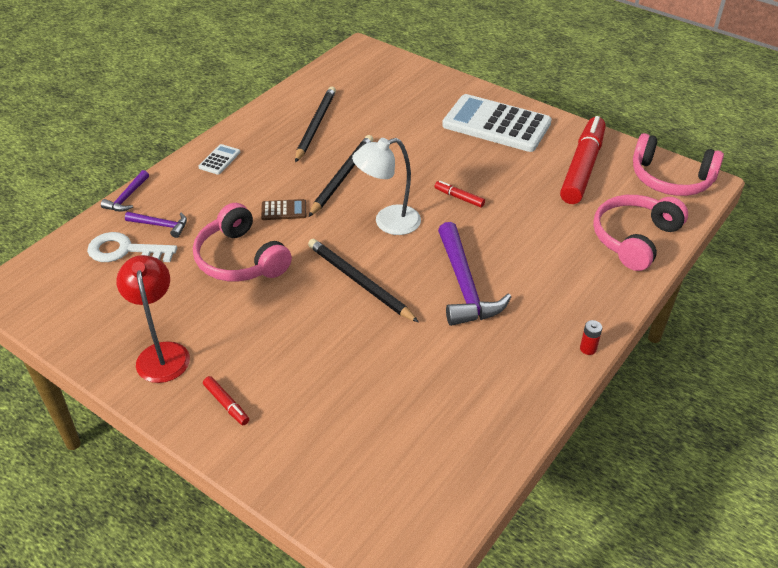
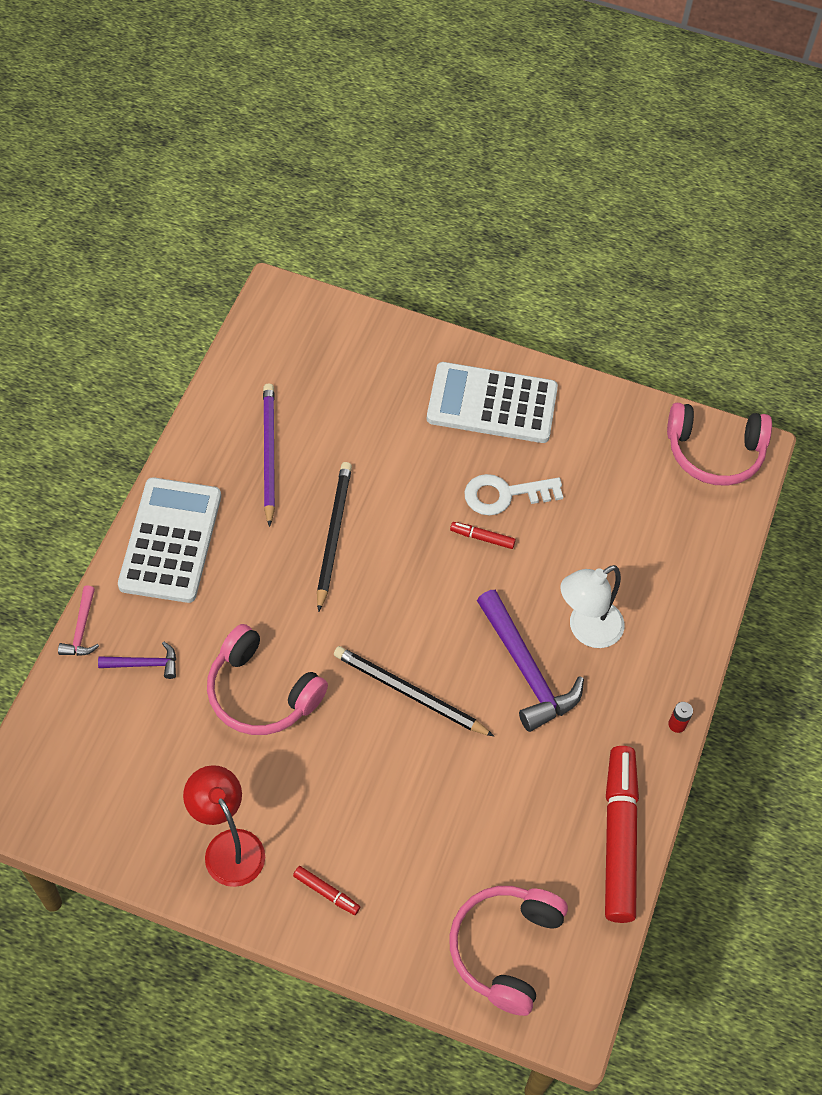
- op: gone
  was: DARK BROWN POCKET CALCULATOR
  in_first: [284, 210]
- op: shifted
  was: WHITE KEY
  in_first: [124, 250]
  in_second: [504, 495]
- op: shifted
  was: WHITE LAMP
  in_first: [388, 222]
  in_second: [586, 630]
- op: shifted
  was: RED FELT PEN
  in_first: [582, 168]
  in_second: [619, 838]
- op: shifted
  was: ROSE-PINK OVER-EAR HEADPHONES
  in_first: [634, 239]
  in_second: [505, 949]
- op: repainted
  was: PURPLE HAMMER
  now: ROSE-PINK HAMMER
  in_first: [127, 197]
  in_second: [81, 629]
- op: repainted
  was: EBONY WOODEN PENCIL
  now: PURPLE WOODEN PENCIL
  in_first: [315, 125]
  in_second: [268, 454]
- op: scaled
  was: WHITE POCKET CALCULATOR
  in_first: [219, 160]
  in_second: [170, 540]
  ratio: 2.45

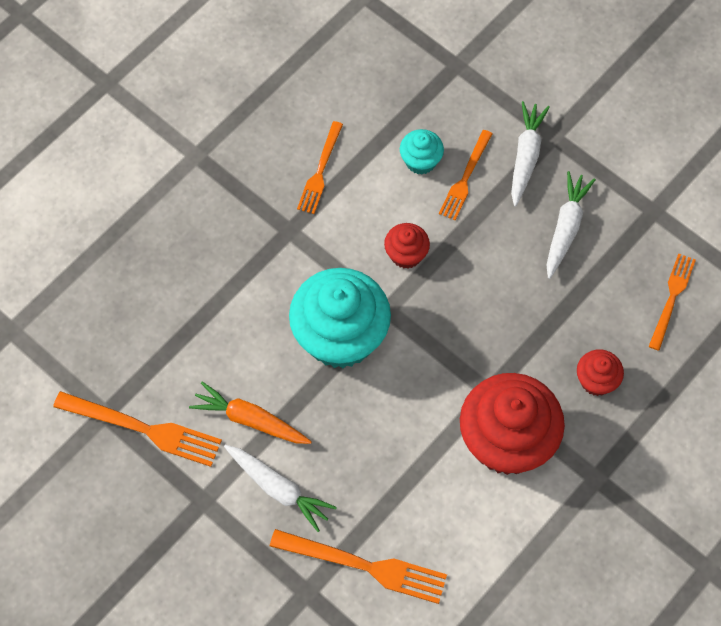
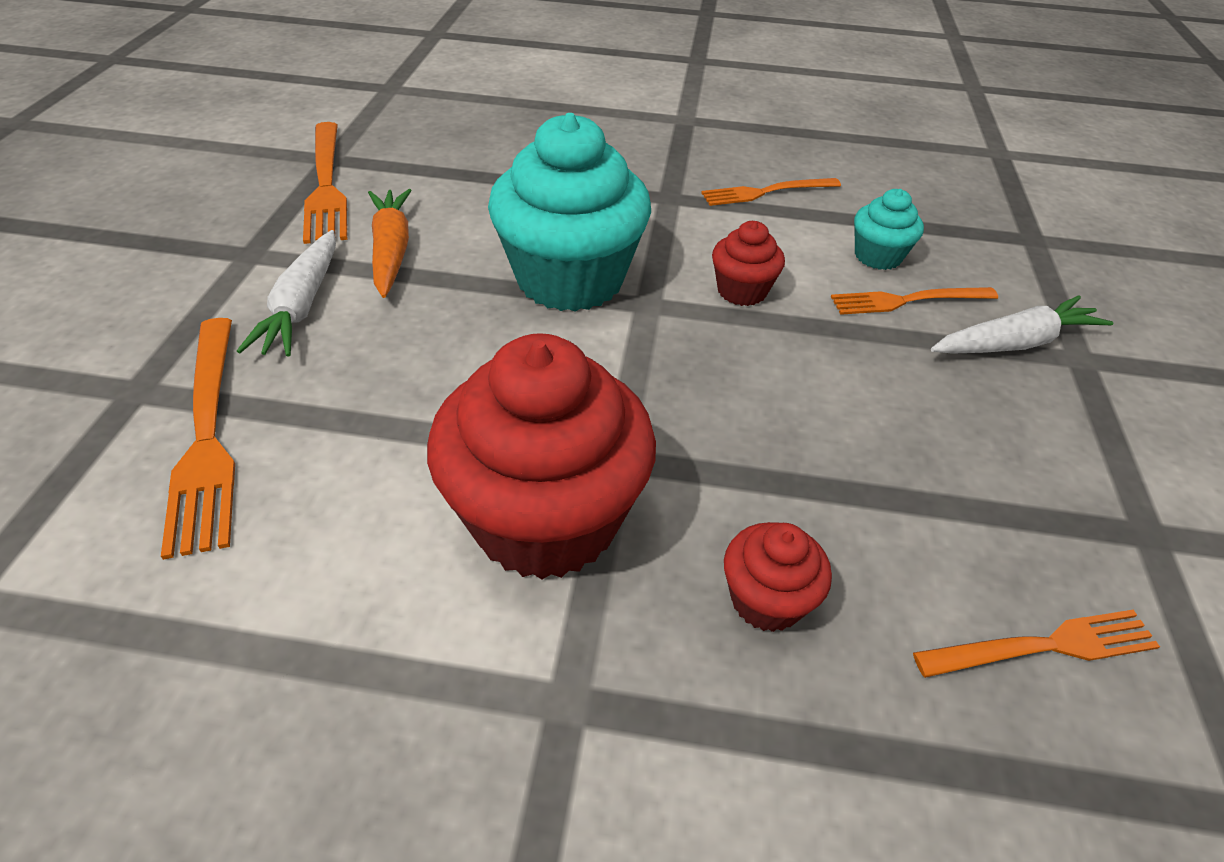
- op: gone
  was: WHITE CARROT
  in_first: [565, 228]

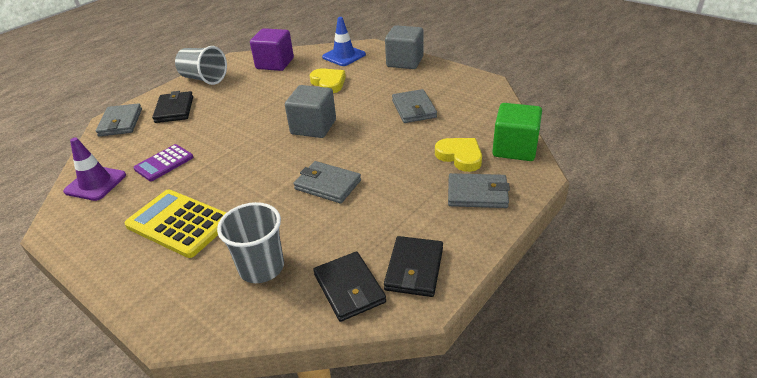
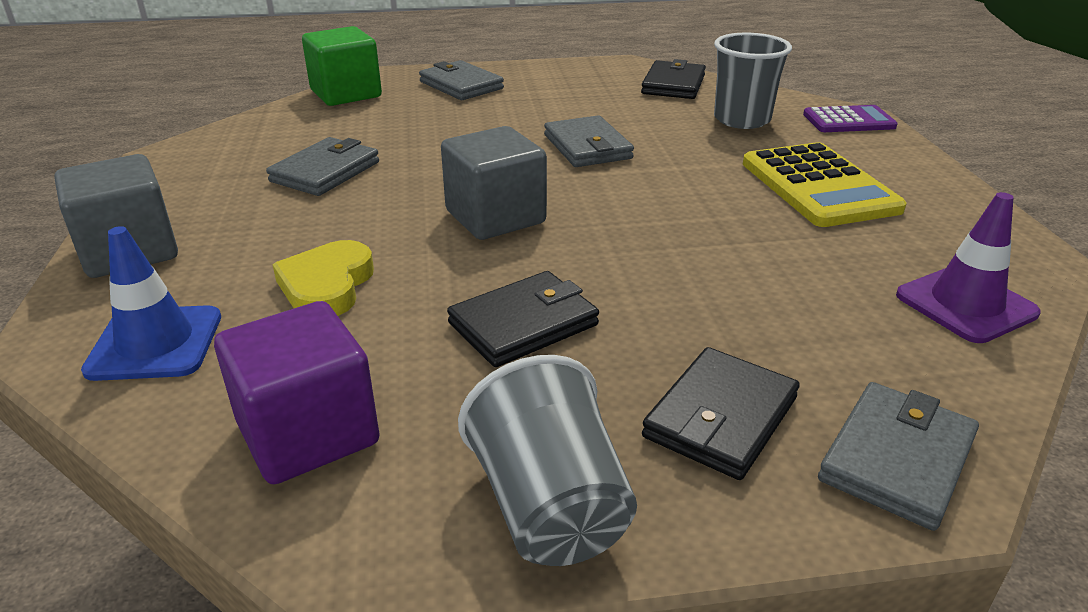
- op: gone
  was: BRIGHT YELLOW LOVE HEART
  in_first: [460, 156]
- op: shifted
  was: PURPLE POCKET CALCULATOR
  in_first: [164, 163]
  in_second: [848, 121]
- op: shifted
  was: EBONY CARD WALLET
  in_first: [414, 269]
  in_second: [523, 324]

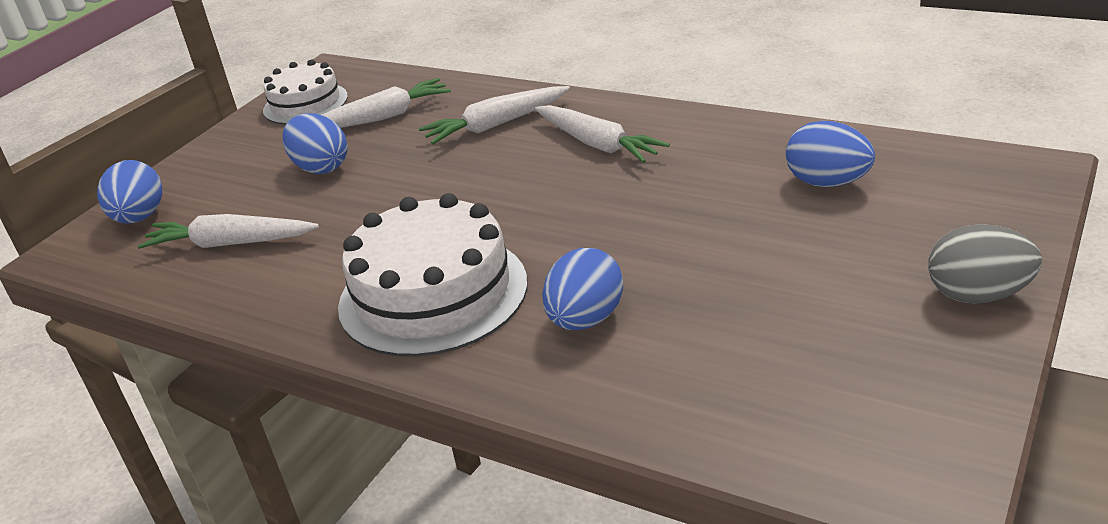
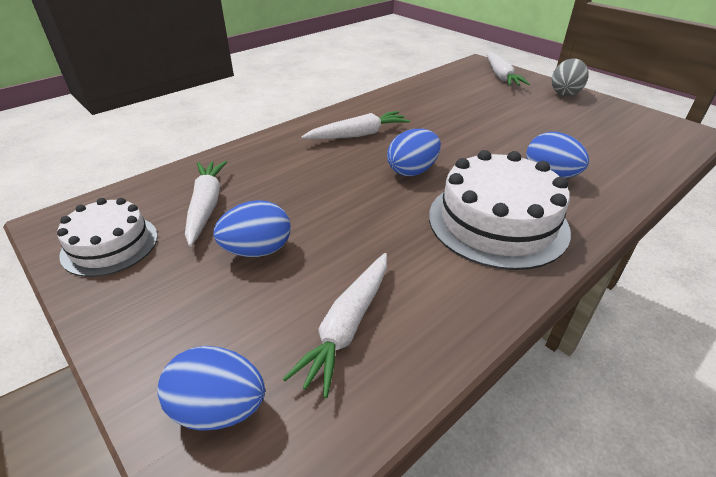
- op: shifted
  was: WHITE CARROT
  in_first: [496, 125]
  in_second: [501, 76]
- op: shifted
  was: ROYAL BLUE EGG SHAPE
  in_first: [827, 183]
  in_second: [412, 171]

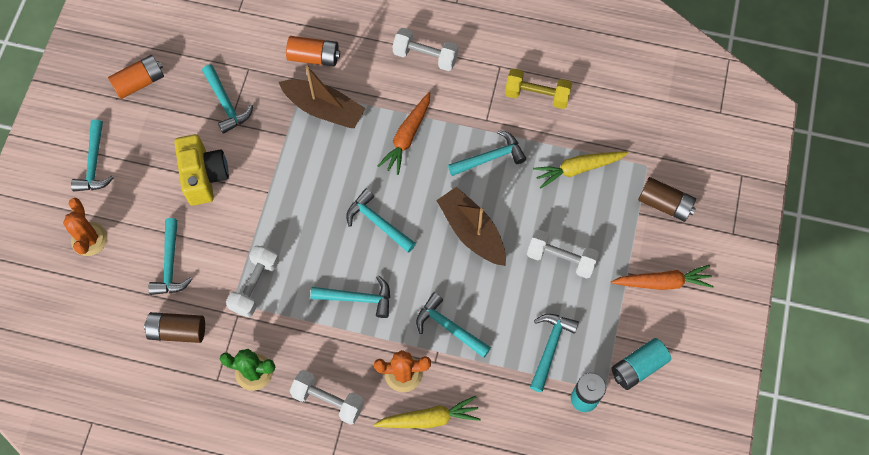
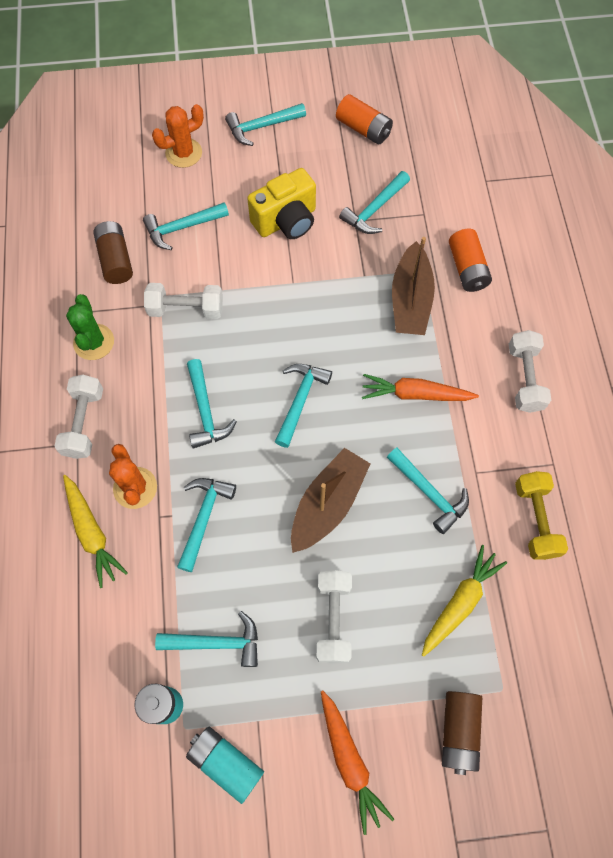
- op: rotated
  was: BRIGHT YELLOW CARROT
  in_first: [578, 169]
  in_second: [460, 602]
  clockwise: 75

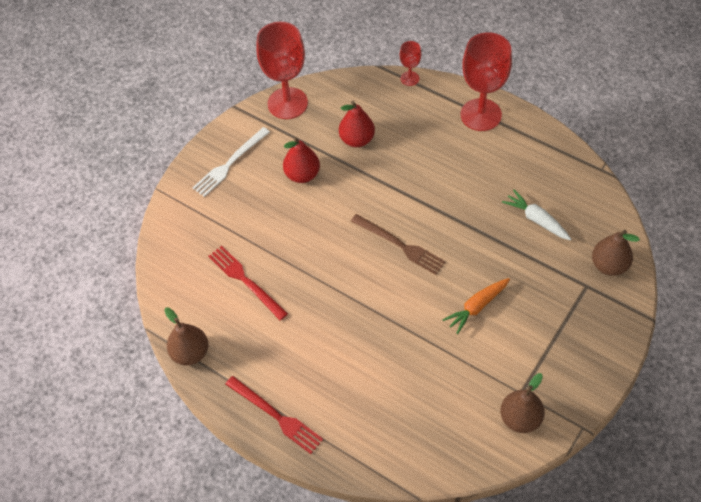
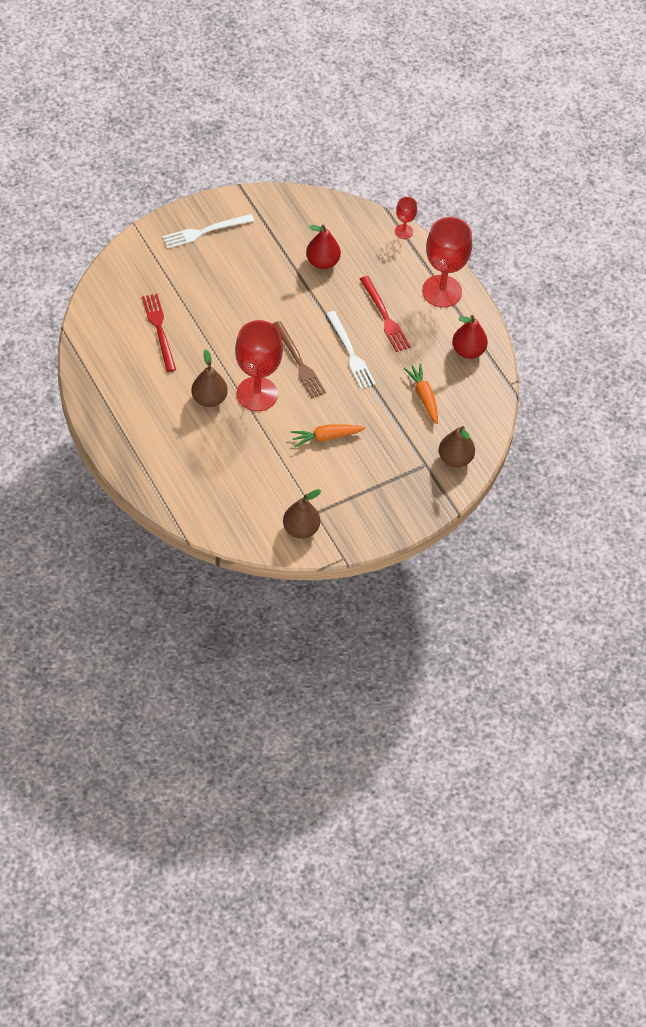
- op: new
  now: WHITE TABLE FORK
  in_second: [350, 353]
- op: shifted
  was: DARK BROWN PEAR
  in_first: [190, 353]
  in_second: [209, 399]
- op: shifted
  was: RED TABLE FORK
  in_first: [276, 416]
  in_second: [385, 316]
- op: shifted
  was: RED WINE GLASS
  in_first: [287, 103]
  in_second: [257, 394]
- op: shifted
  was: RED PEAR
  in_first: [302, 175]
  in_second: [468, 351]
- op: repainted
  was: WHITE CARROT
  now: ORANGE CARROT
  in_first: [536, 220]
  in_second: [423, 396]

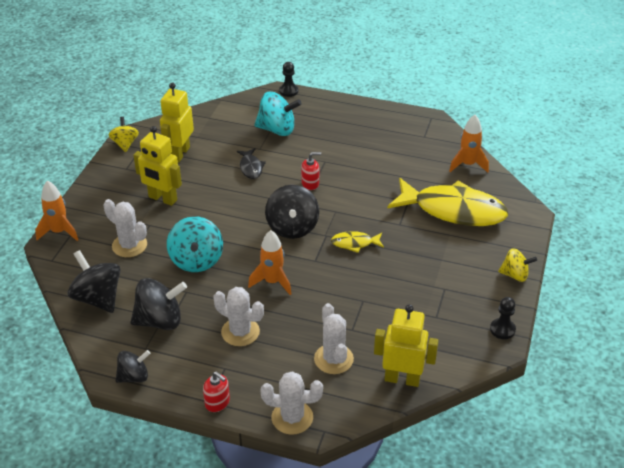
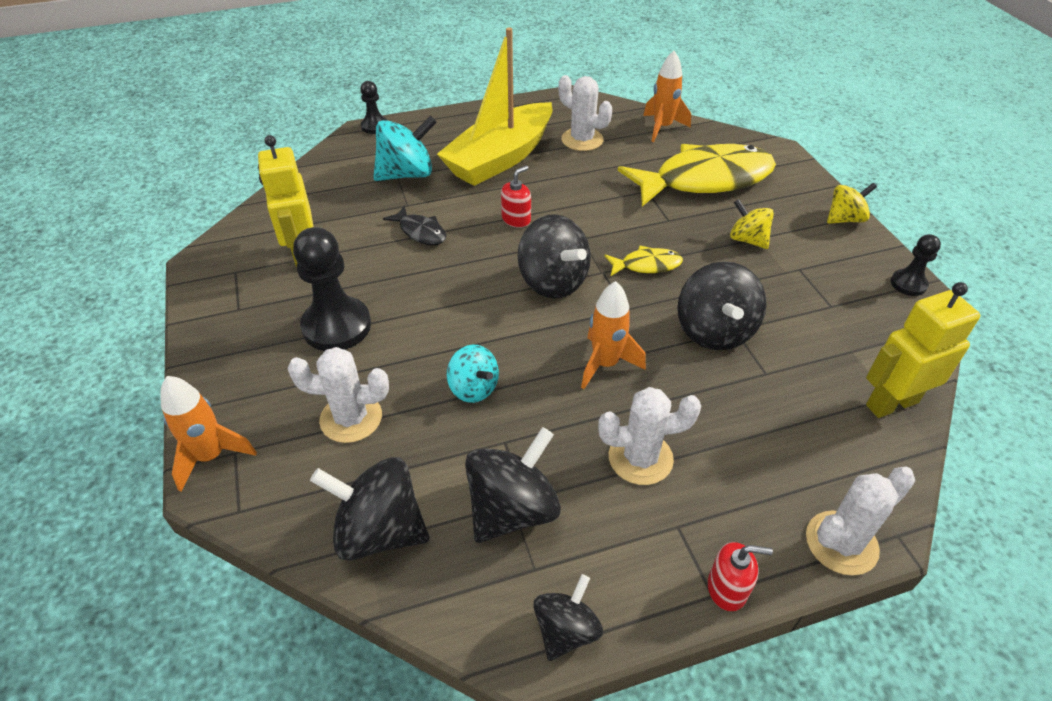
- op: new
  now: BRIGHT YELLOW SAILBOAT
  in_second: [500, 158]
- op: new
  now: EBONY WHIRLIGIG
  in_second: [714, 331]
- op: shifted
  was: BRIGHT YELLOW WHIRLIGIG
  in_first: [125, 144]
  in_second: [747, 240]
- op: shifted
  was: WHITE SAGUARO CACTUS
  in_first: [333, 359]
  in_second: [582, 140]
- op: swapped
  was: BRIGHT YELLOW TOY ROBOT
  now: EBONY GAME PAWN
  in_first: [162, 199]
  in_second: [337, 326]
- op: rotated
  was: BRIGHT YELLOW FISH FIGURE
  in_first: [355, 243]
  in_second: [646, 265]
  clockwise: -150
- op: scaled
  was: AQUA WHIRLIGIG
  in_first: [196, 260]
  in_second: [473, 388]
  ratio: 0.62

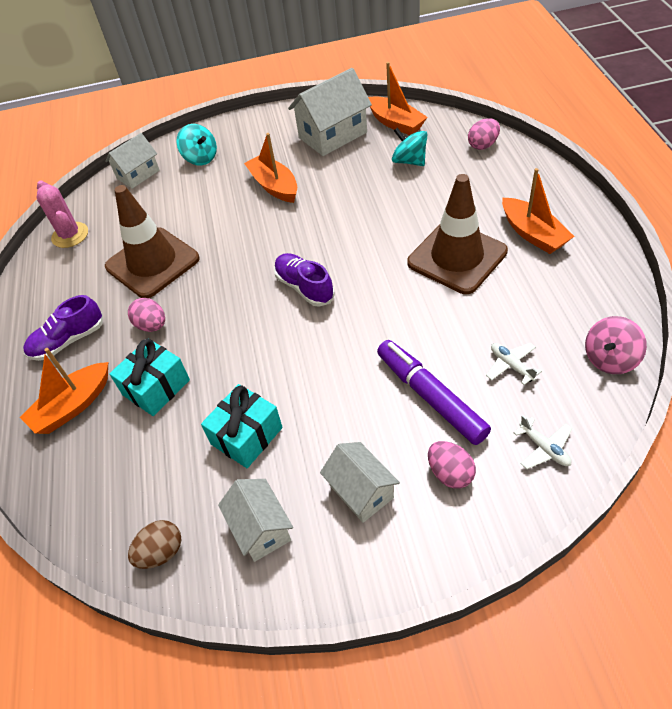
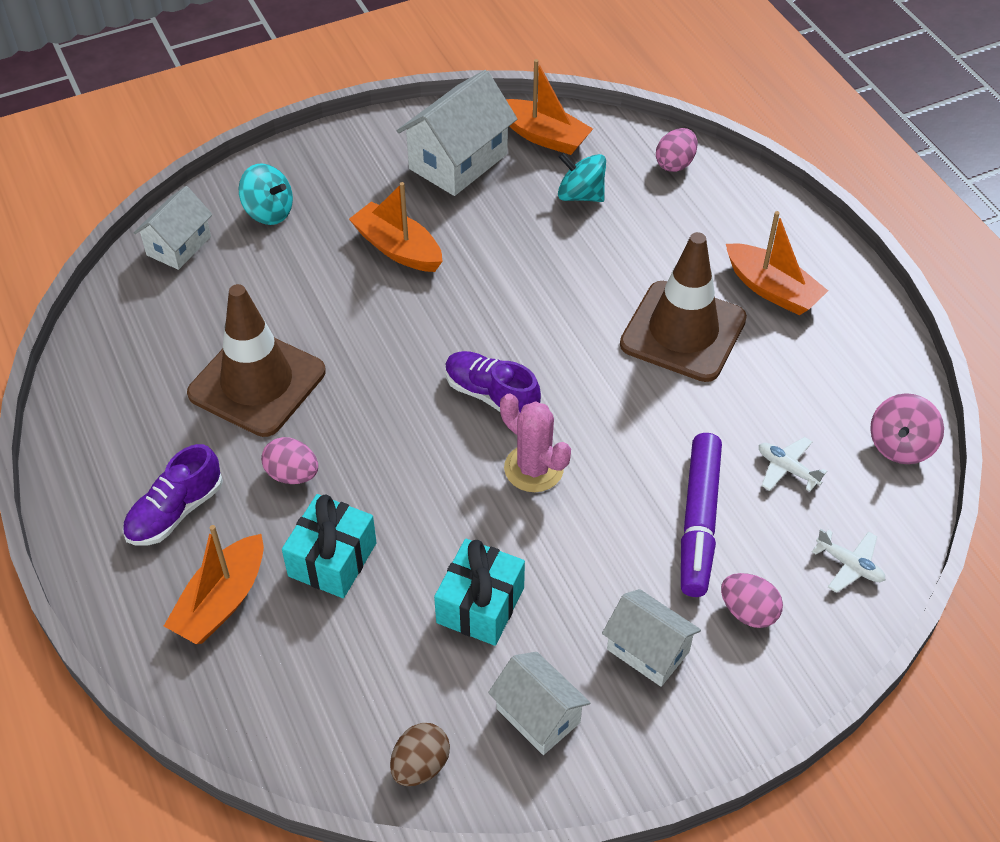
- op: shifted
  was: ROSE-PINK SAGUARO CACTUS
  in_first: [70, 235]
  in_second: [533, 468]
- op: rotated
  was: PURPLE FELT PEN
  in_first: [430, 396]
  in_second: [699, 521]
  clockwise: -120

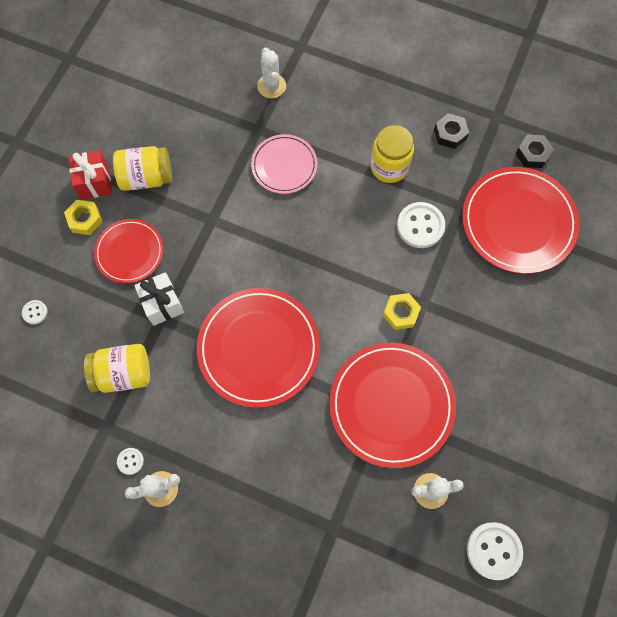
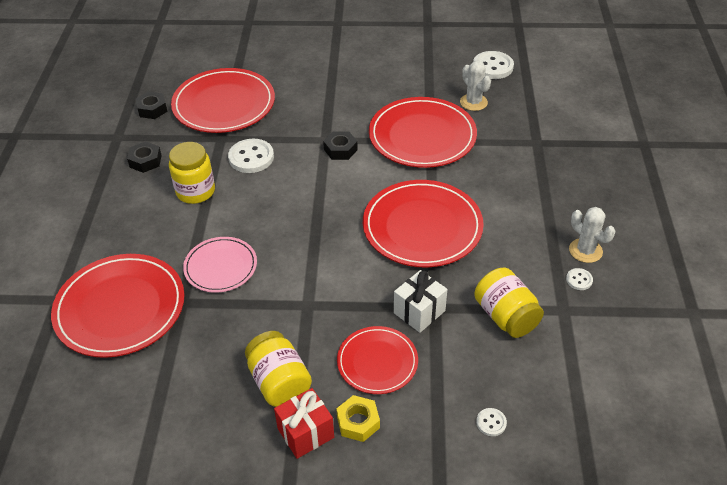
- op: swapped
  was: WHITE SAGUARO CACTUS
  now: RED FLAT DISH
  in_first: [271, 86]
  in_second: [120, 308]
- op: repainted
  was: BRIGHT YELLOW NUT
  now: EBONY NUT
  in_first: [401, 313]
  in_second: [340, 149]

